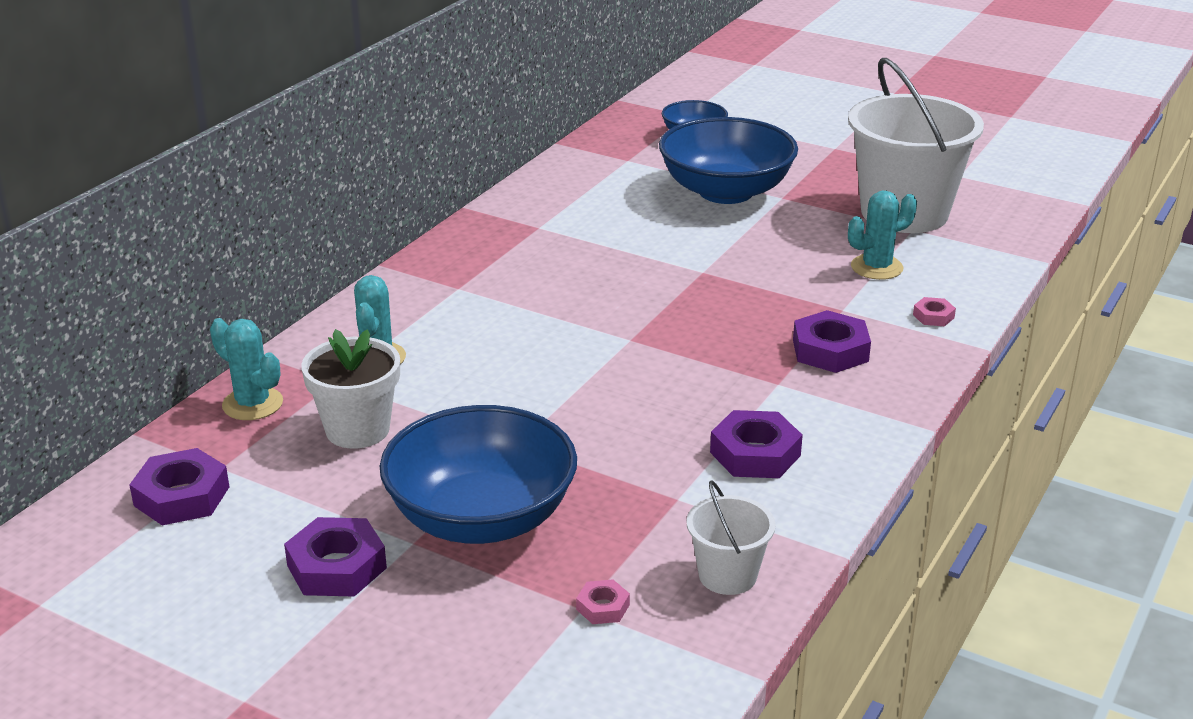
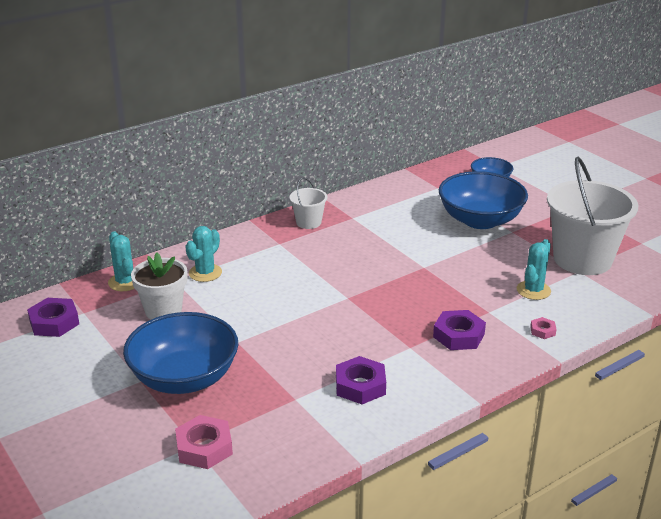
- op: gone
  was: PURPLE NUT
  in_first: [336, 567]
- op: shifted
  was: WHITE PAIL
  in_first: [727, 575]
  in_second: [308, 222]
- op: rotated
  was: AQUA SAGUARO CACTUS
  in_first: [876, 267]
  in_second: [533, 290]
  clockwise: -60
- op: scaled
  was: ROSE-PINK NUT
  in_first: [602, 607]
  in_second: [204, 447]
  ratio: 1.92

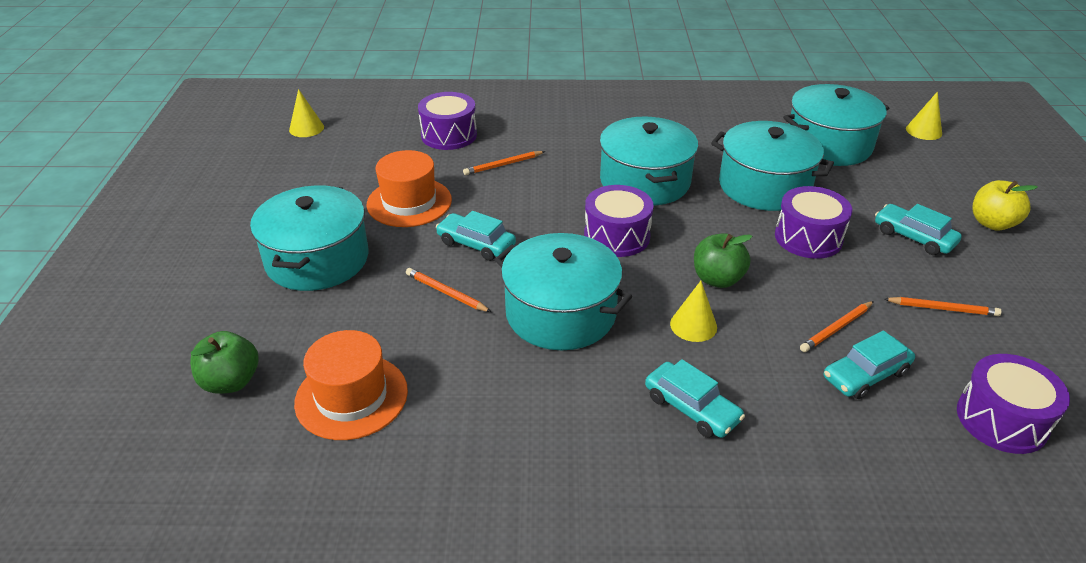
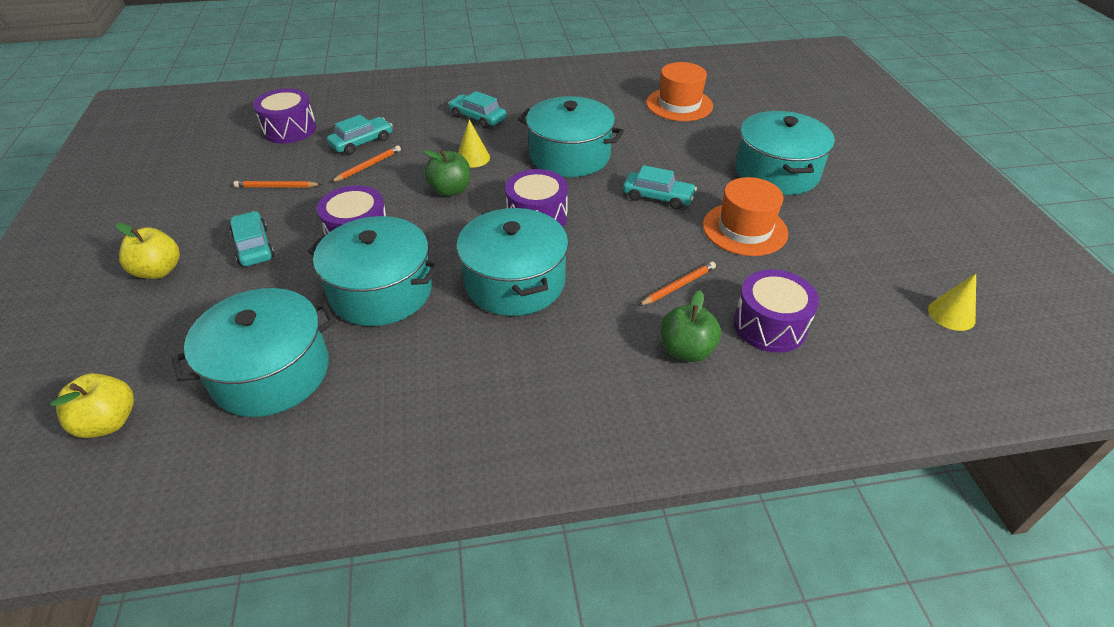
- op: gone
  was: ORANGE WOODEN PENCIL
  in_first: [446, 293]
- op: shifted
  was: LEAF-GREEN APPLE
  in_first: [231, 382]
  in_second: [686, 350]
- op: swapped
  was: BRIGHT YELLOW CONE
  now: BRIGHT YELLOW APPLE
  in_first: [923, 131]
  in_second: [109, 422]
- op: rotated
  was: AQUA AUTOMOBILE
  in_first: [913, 237]
  in_second: [254, 246]
  clockwise: -150

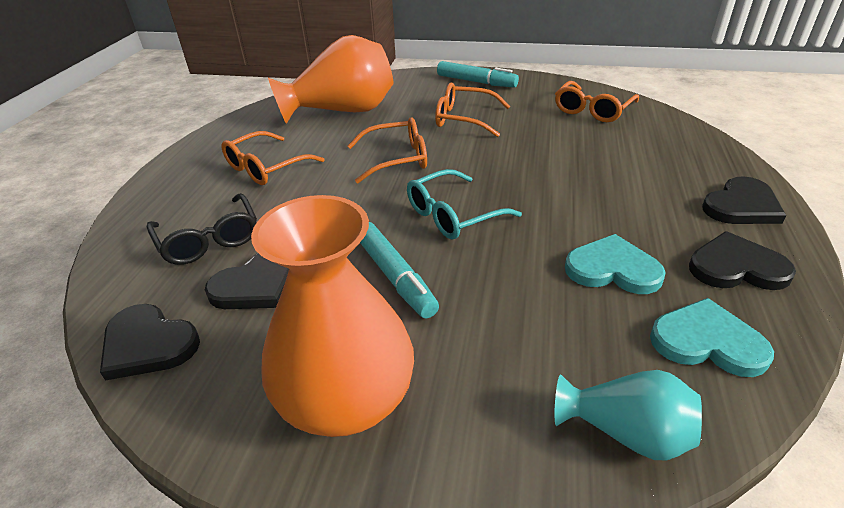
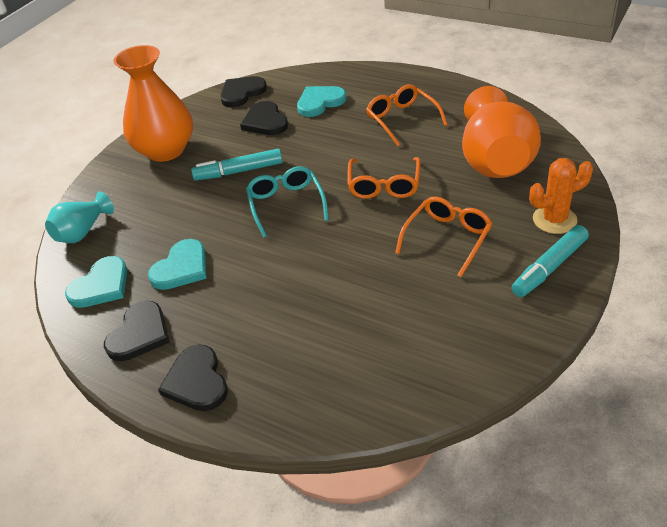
- op: gone
  was: ORANGE EYEGLASSES
  in_first: [592, 110]
- op: new
  now: ORANGE SAGUARO CACTUS
  in_second: [554, 220]
- op: swapped
  was: EBONY EYEGLASSES
  now: AQUA LOVE HEART
  in_first: [209, 239]
  in_second: [320, 102]

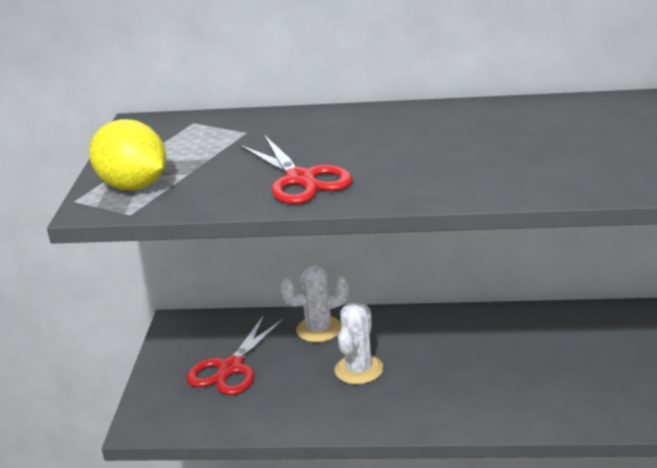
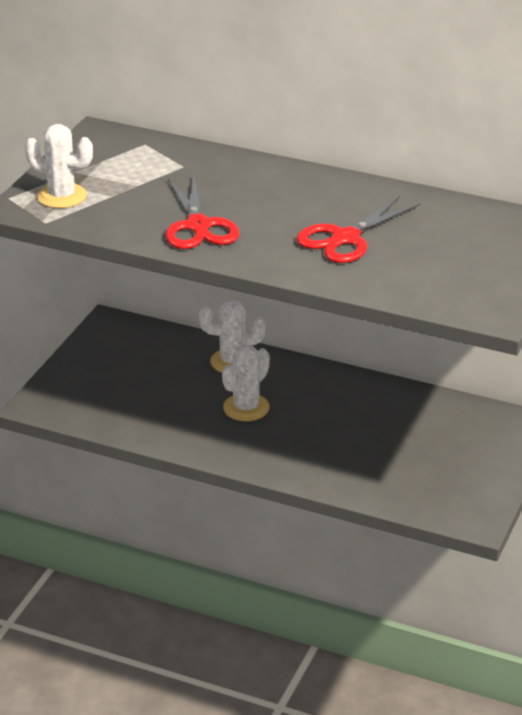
- op: shifted
  was: RED SCISSORS
  in_first: [231, 368]
  in_second: [346, 238]
- op: swapped
  was: BRIGHT YELLOW LEMON
  now: WHITE SAGUARO CACTUS
  in_first: [133, 186]
  in_second: [62, 196]

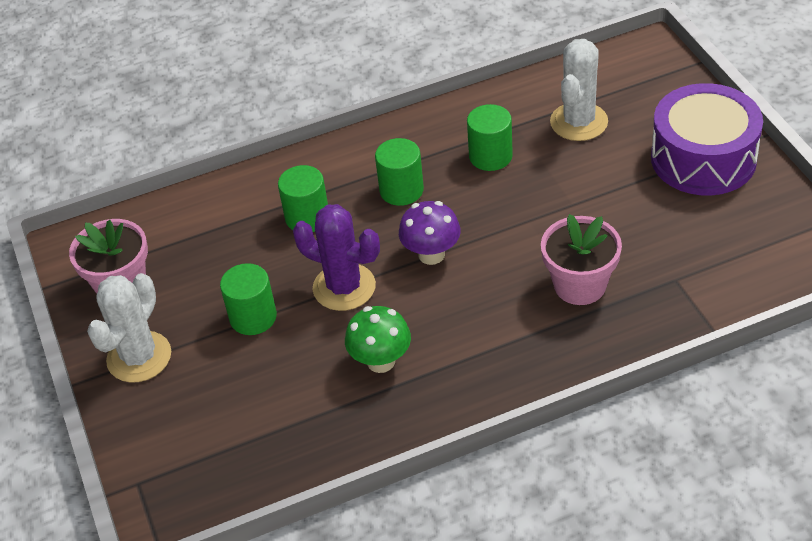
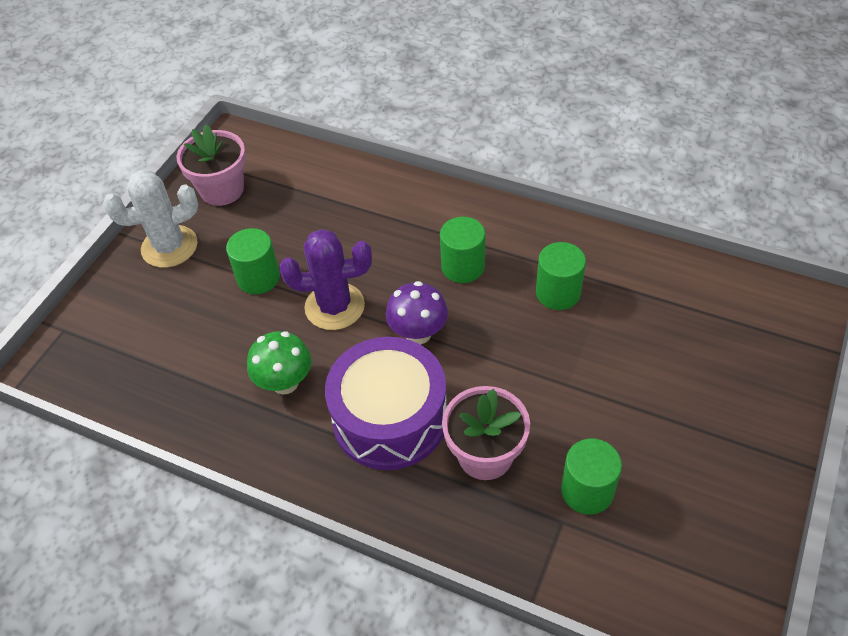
- op: gone
  was: WHITE SAGUARO CACTUS
  in_first: [579, 122]
- op: shifted
  was: LEAF-GREEN SOLID CYLINDER
  in_first: [307, 217]
  in_second: [587, 491]
- op: shifted
  was: PURPLE TOY DRUM
  in_first: [703, 158]
  in_second: [390, 418]
- op: rotated
  was: PURPLE SAGUARO CACTUS
  in_first: [344, 287]
  in_second: [334, 306]
  clockwise: -75

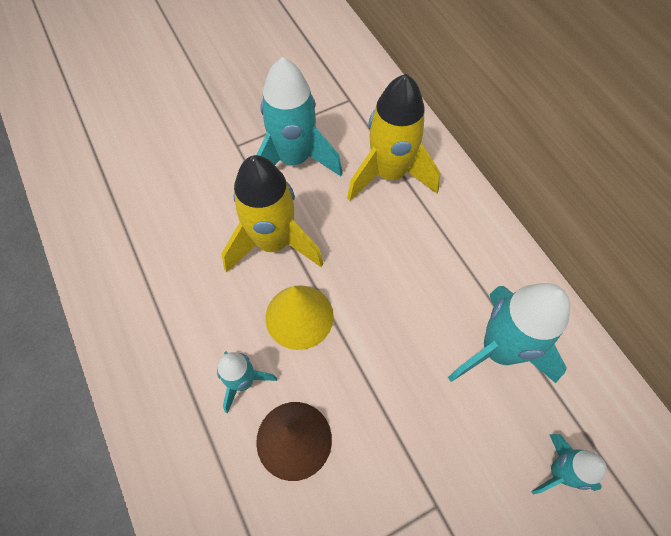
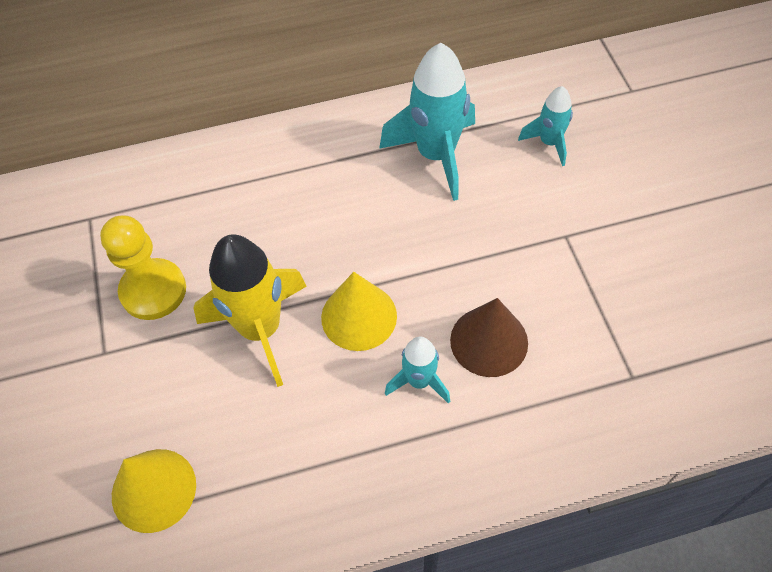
- op: gone
  was: BRIGHT YELLOW TOY ROCKET
  in_first: [389, 174]
- op: new
  now: BRIGHT YELLOW CONE
  in_second: [154, 490]
- op: swapped
  was: AQUA TOY ROCKET
  now: BRIGHT YELLOW GAME PAWN
  in_first: [294, 160]
  in_second: [153, 291]

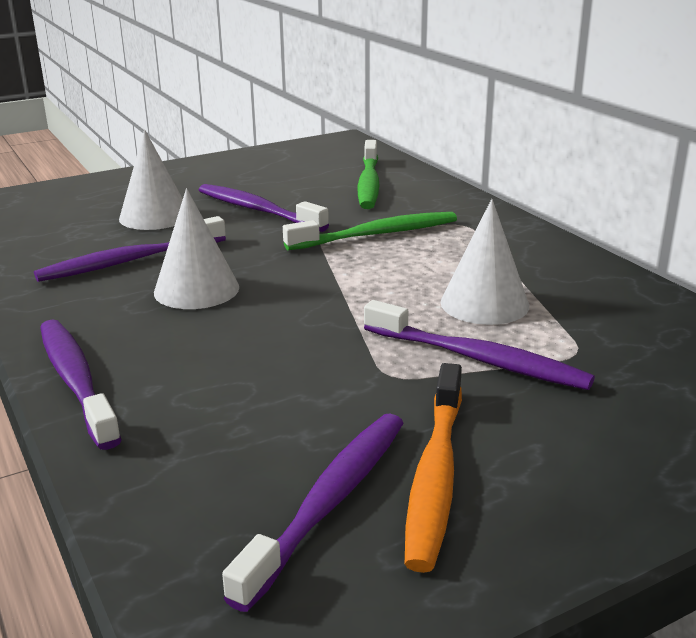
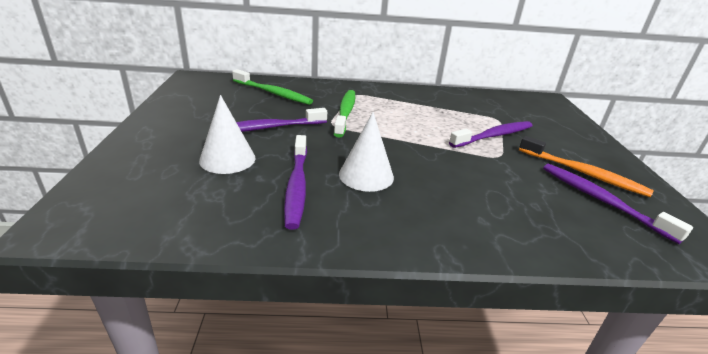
- op: gone
  was: PURPLE TOOTH BRUSH
  in_first: [76, 381]
- op: gone
  was: WHITE CONE
  in_first: [484, 303]

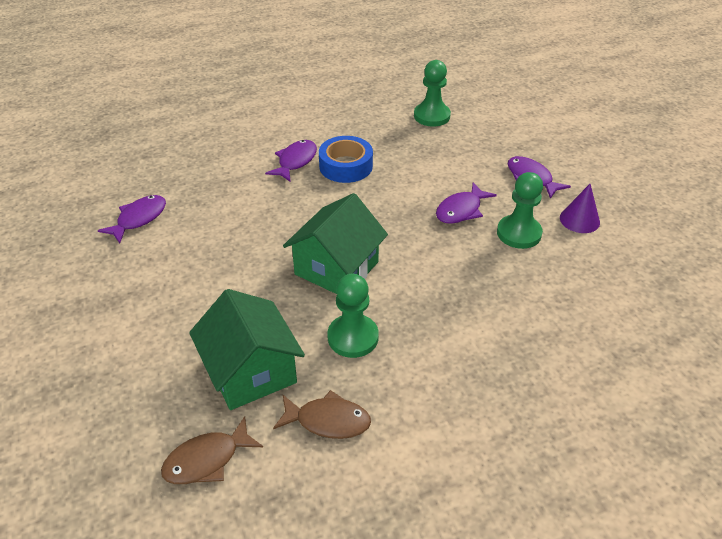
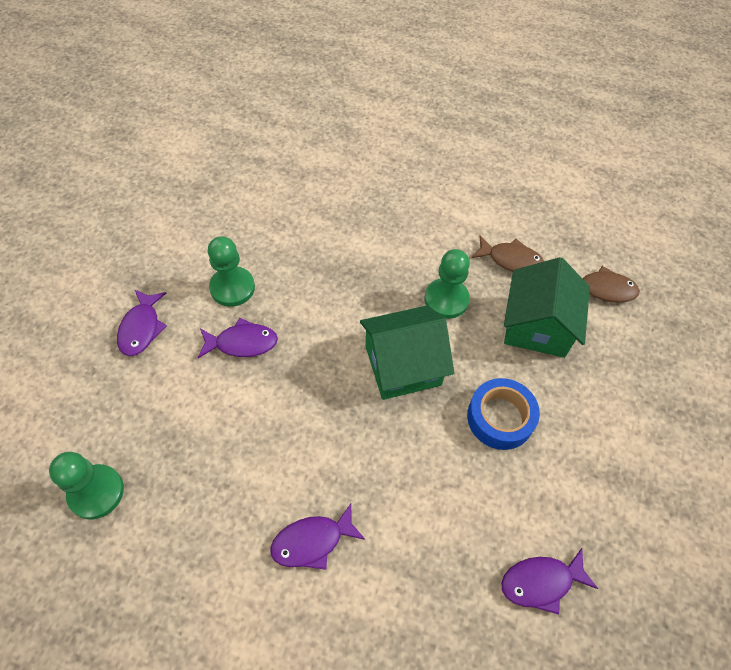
- op: gone
  was: PURPLE CONE
  in_first: [579, 220]
- op: shifted
  was: ROYAL BLUE TAPE
  in_first: [346, 166]
  in_second: [500, 418]
- op: rotated
  was: DARK BROWN FISH FIGURE
  in_first: [328, 421]
  in_second: [511, 260]
  clockwise: 150

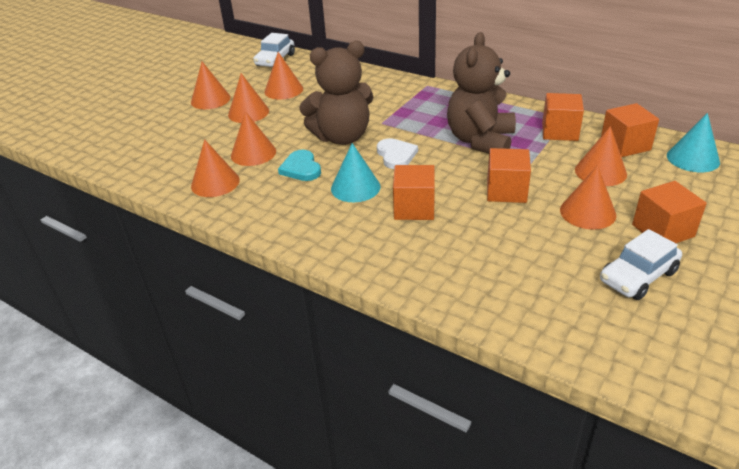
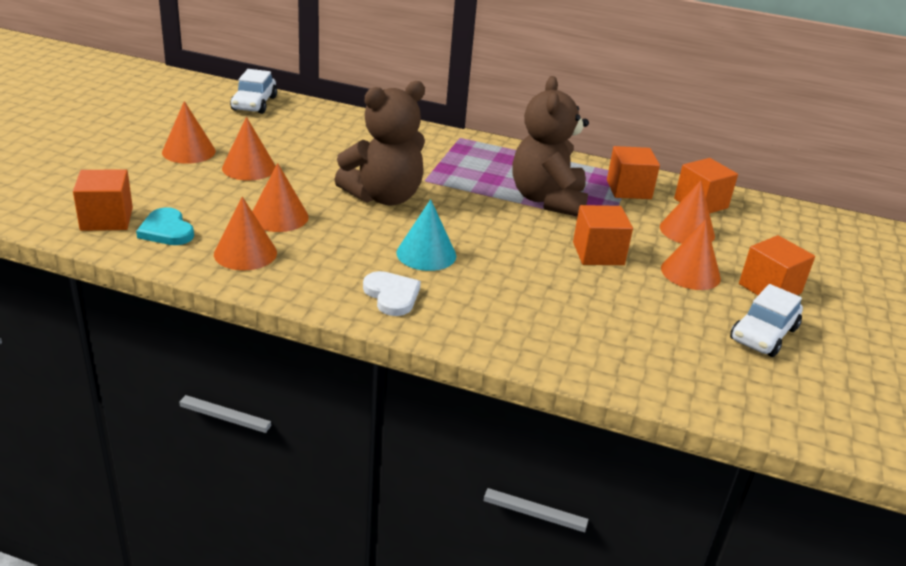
- op: gone
  was: ORANGE CONE
  in_first: [283, 90]
- op: gone
  was: AQUA CONE
  in_first: [693, 158]
- op: shifted
  was: AQUA LOVE HEART
  in_first: [301, 168]
  in_second: [166, 230]
- op: shifted
  was: WHITE LOVE HEART
  in_first: [396, 155]
  in_second: [392, 295]
- op: shifted
  was: ORANGE SOLID CUBE
  in_first: [414, 208]
  in_second: [106, 219]

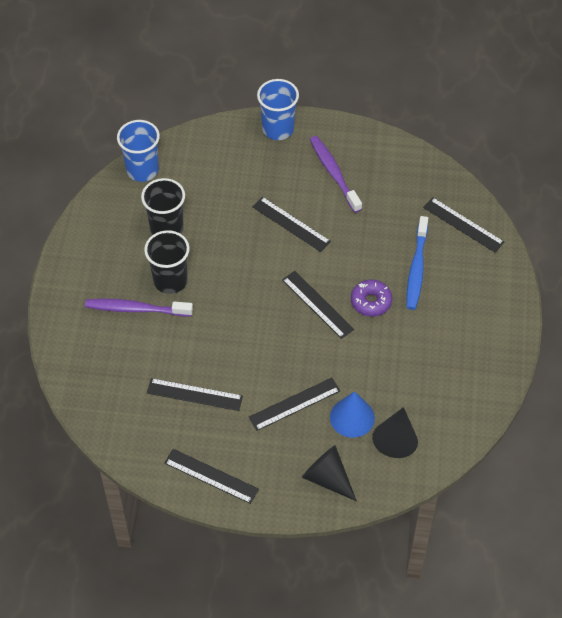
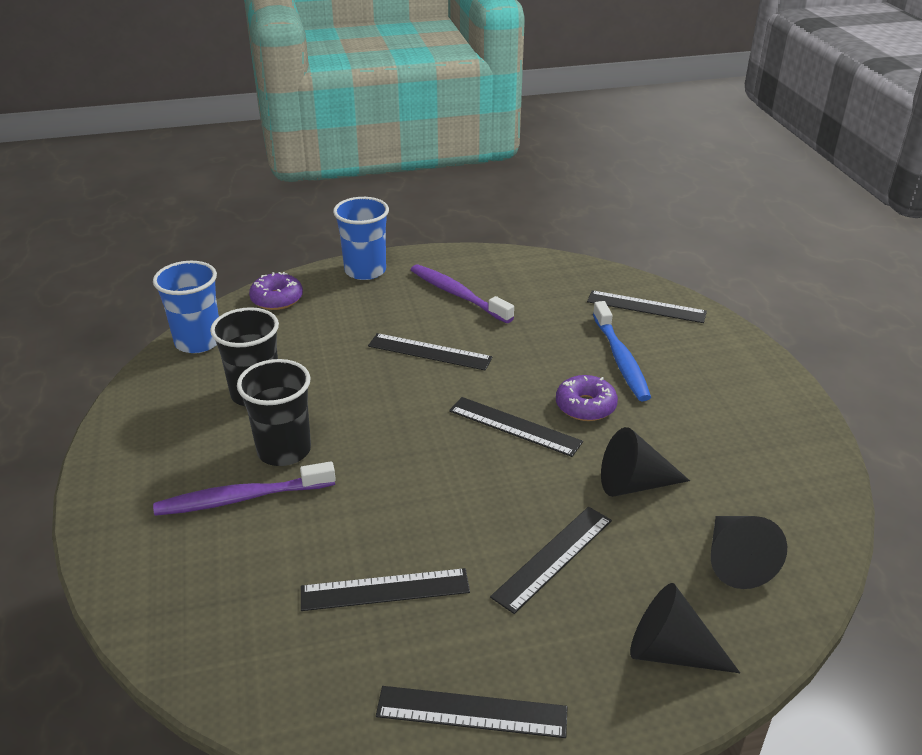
- op: gone
  was: ROYAL BLUE CONE
  in_first: [352, 417]
- op: new
  now: PURPLE GLAZED DONUT
  in_second: [277, 299]
- op: new
  now: EBONY CONE
  in_second: [634, 484]

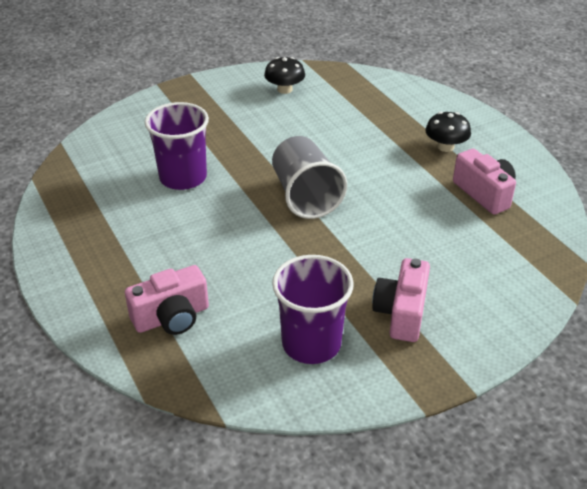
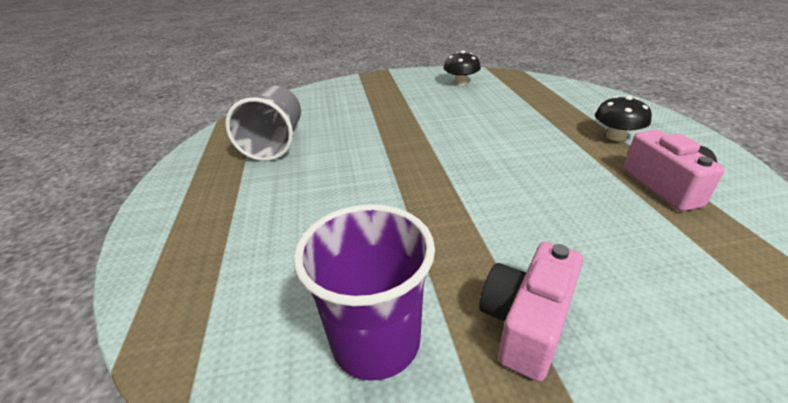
- op: gone
  was: ROSE-PINK CAMERA
  in_first: [172, 317]
- op: gone
  was: PURPLE BEAKER
  in_first: [183, 177]
- op: shifted
  was: GRAY BEAKER
  in_first: [305, 196]
  in_second: [275, 143]

